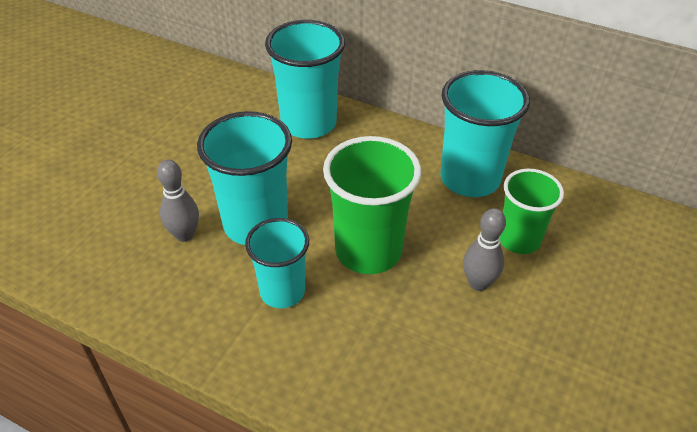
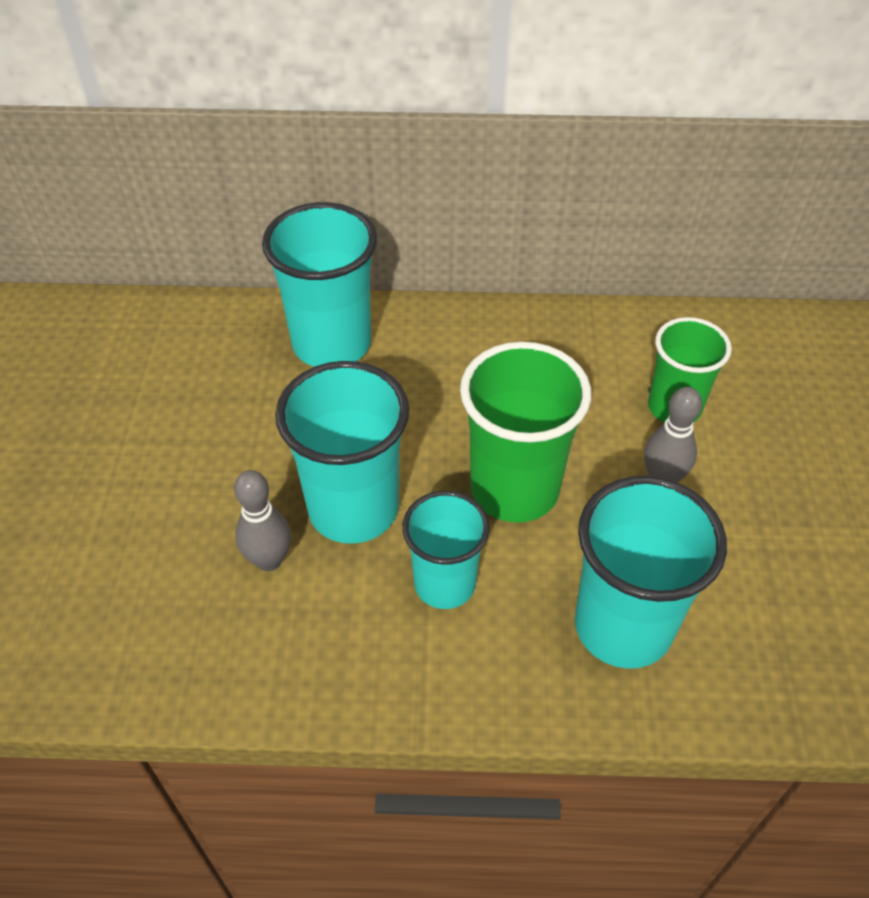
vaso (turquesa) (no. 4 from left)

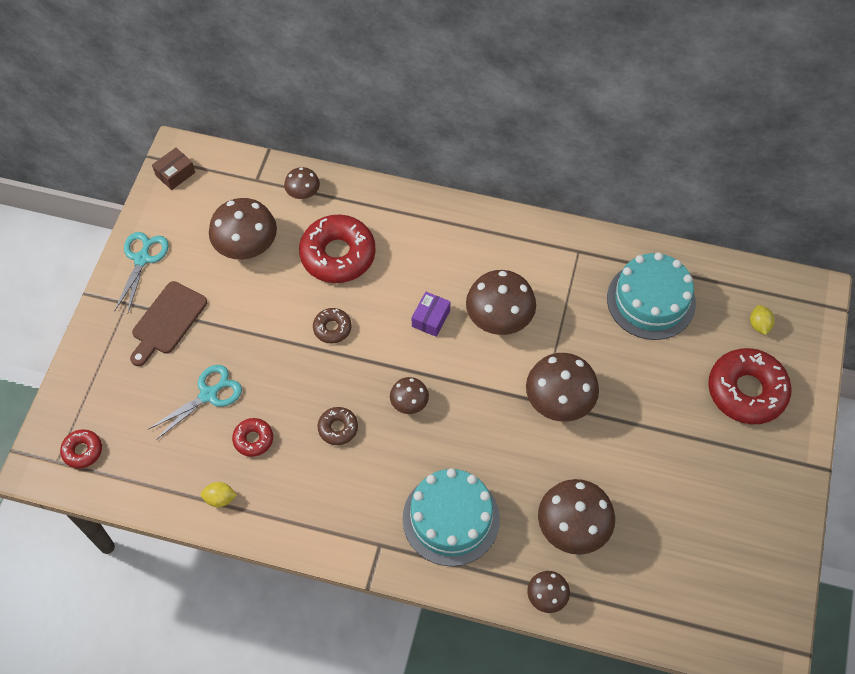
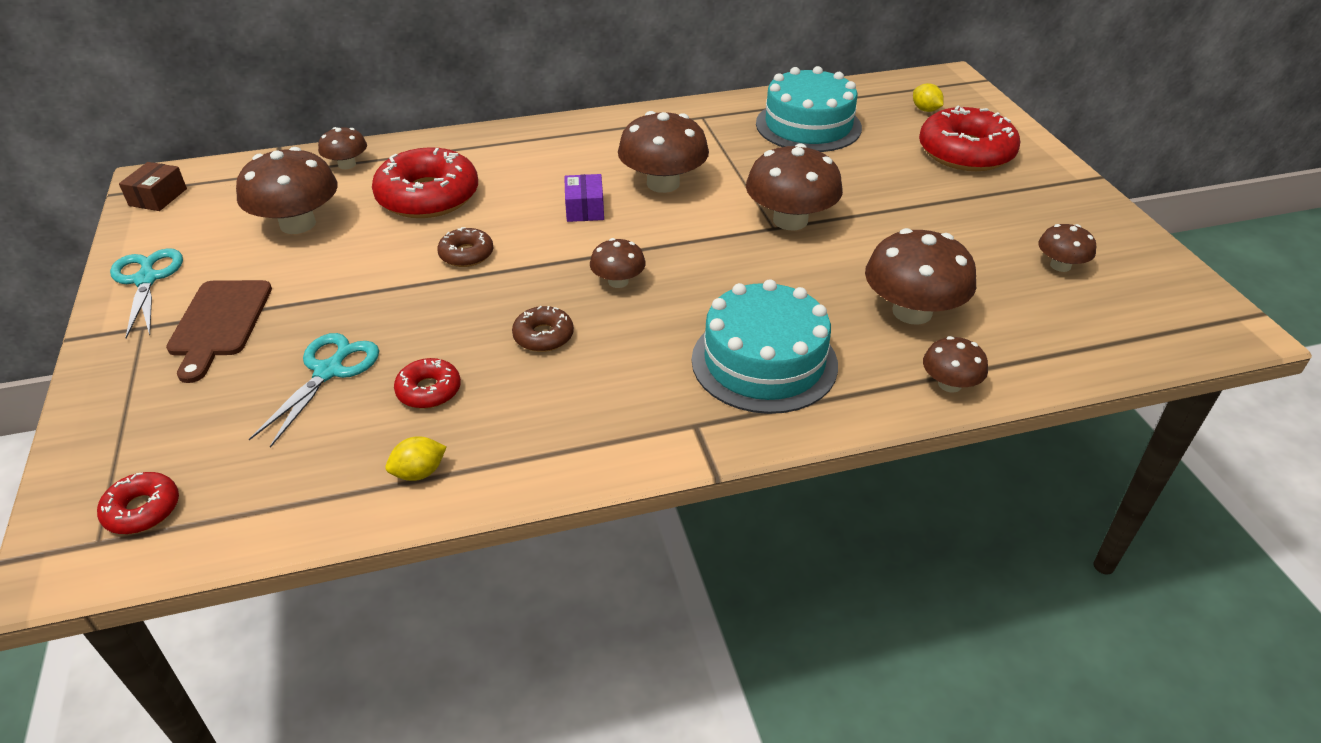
seta (marrón) (no. 8 from left)

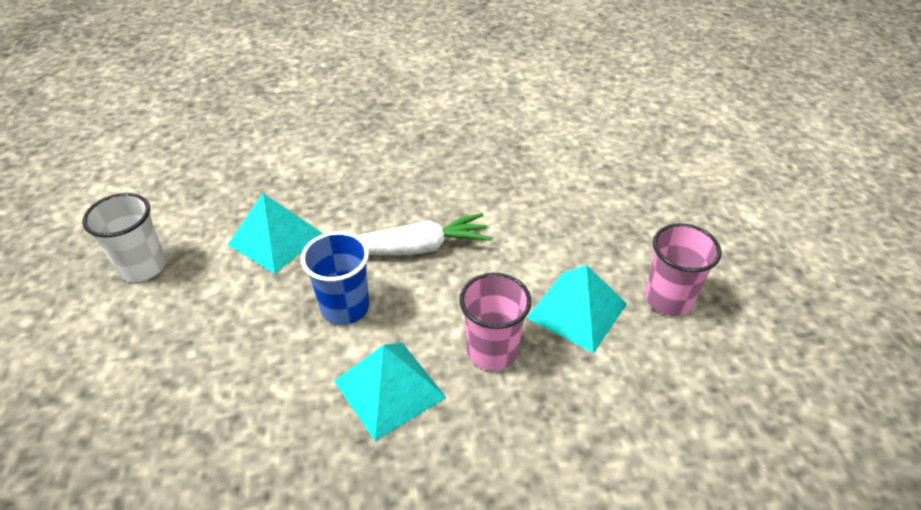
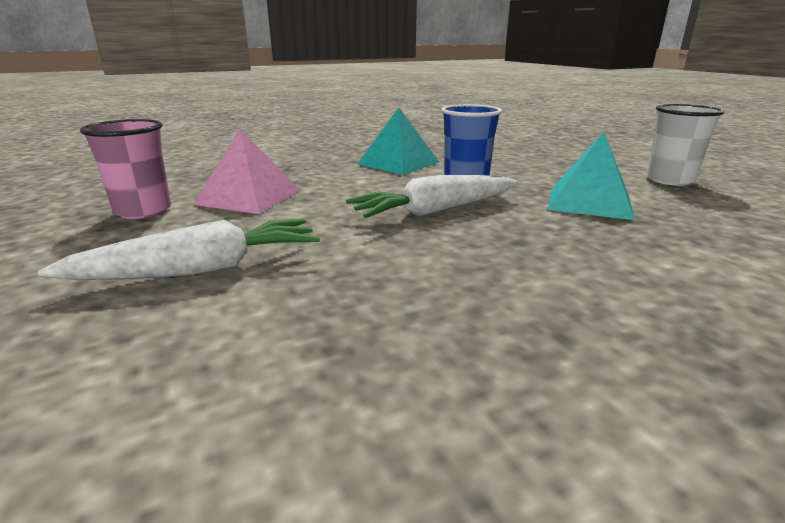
zanahoria (blanco) (no. 1 from left)
pirámide (rosa)
vaso (rosa) (no. 1 from left in the first image)

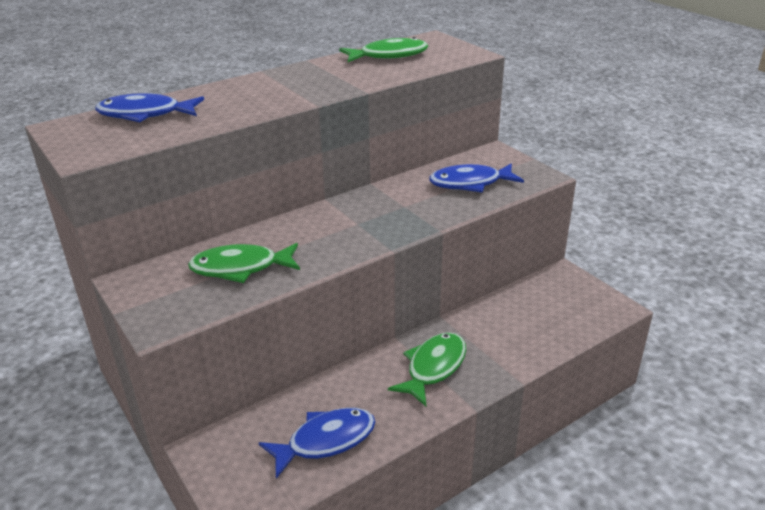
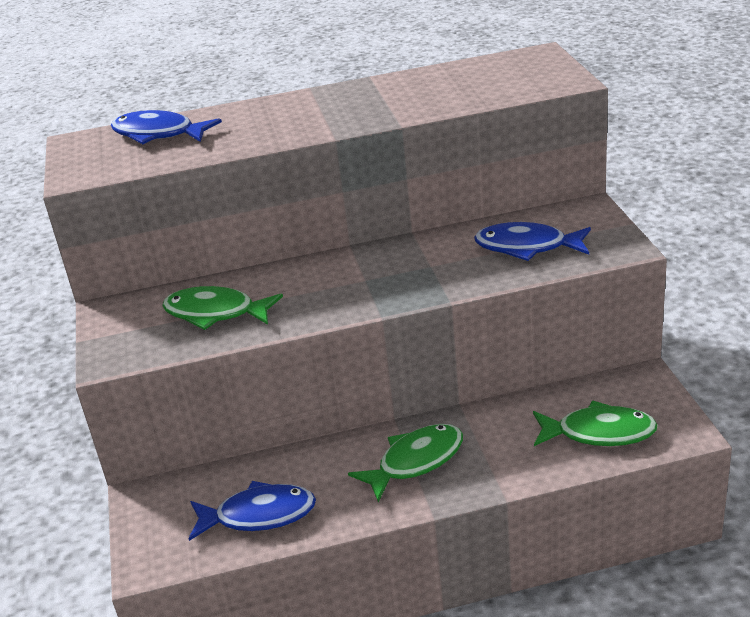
pez (verde) (no. 3 from left)

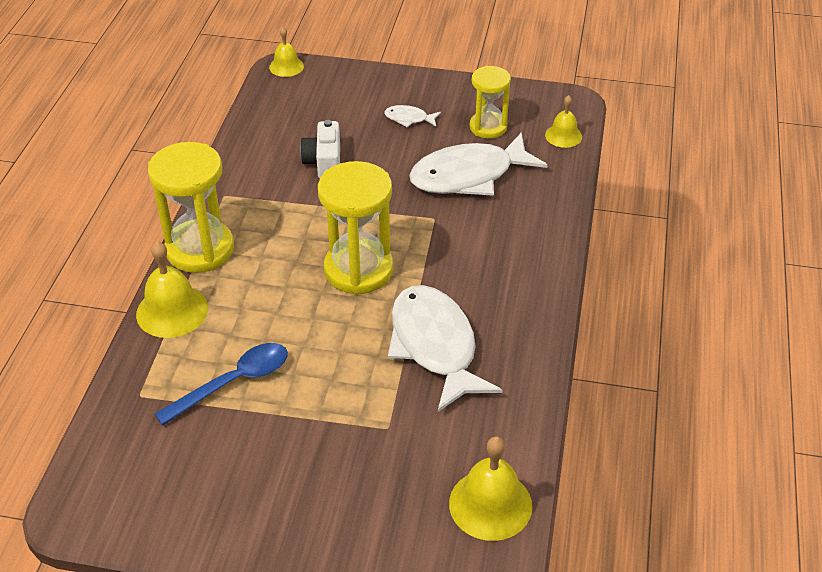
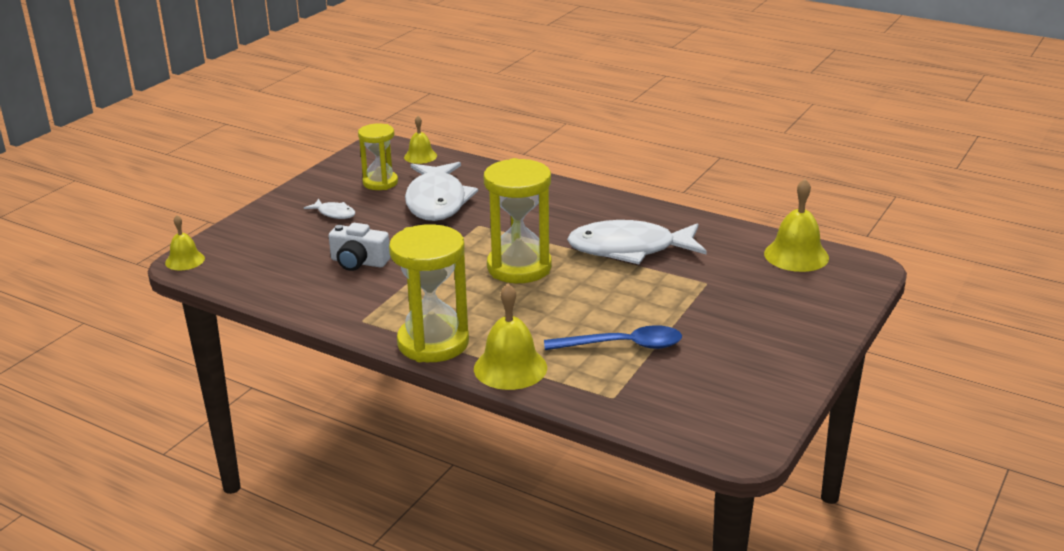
pez (blanco) (no. 1 from left)
cuchara (azul)

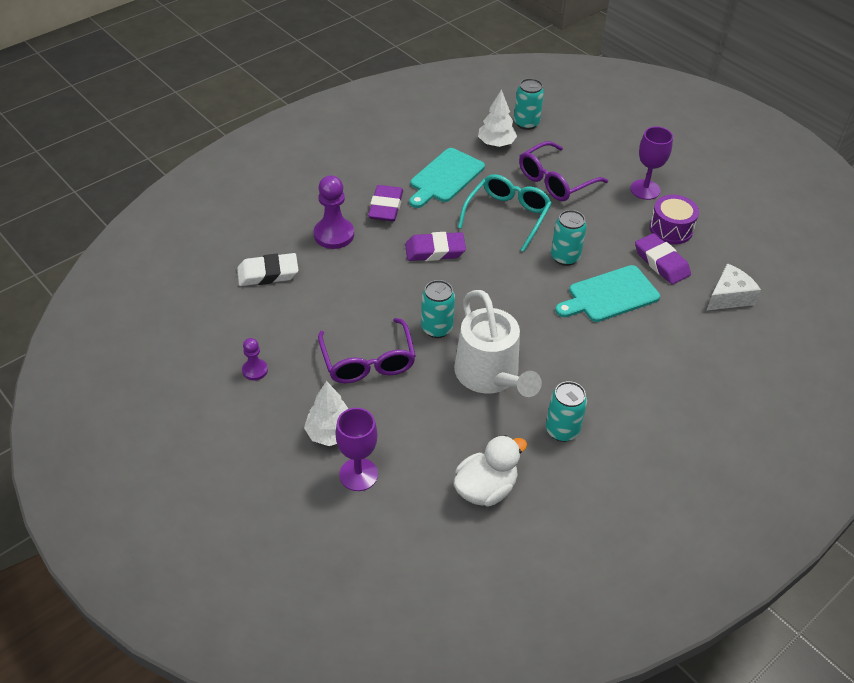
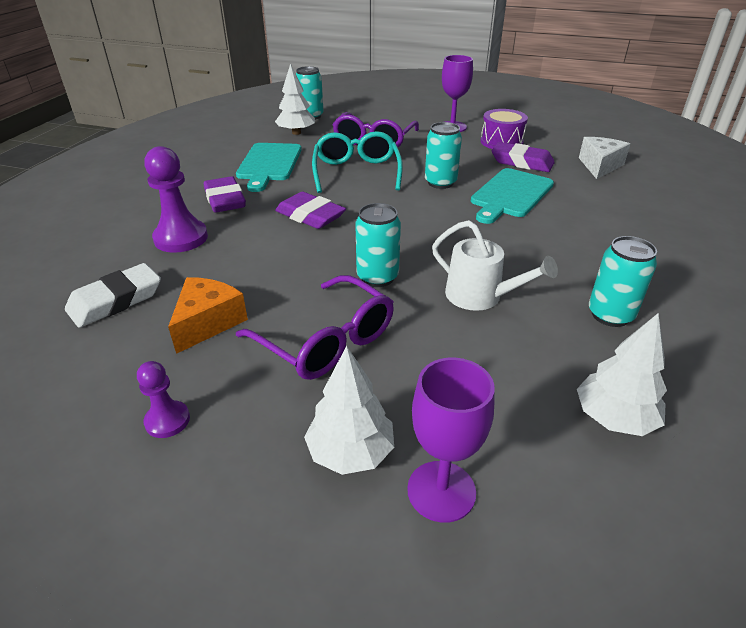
queso (naranja)
goma de borrar (morado) (no. 2 from left)
regadera (blanco)
árbol (blanco) (no. 3 from left)

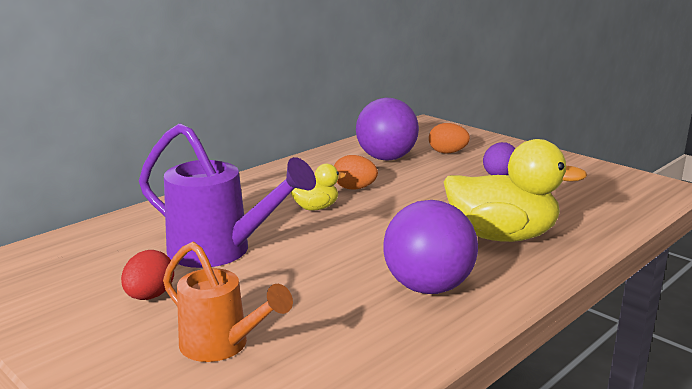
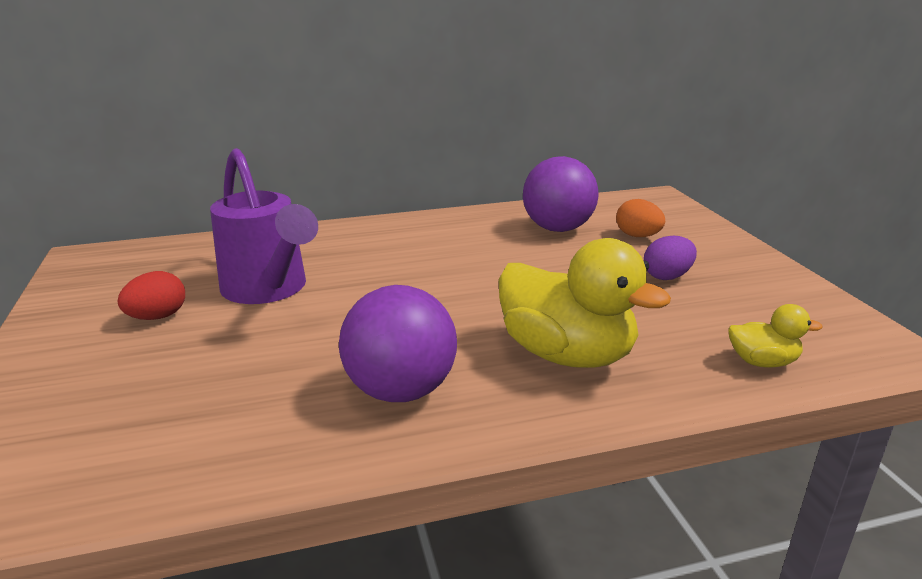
pato (amarillo) (no. 2 from left)
regadera (naranja)
huevo (naranja) (no. 1 from left in the first image)

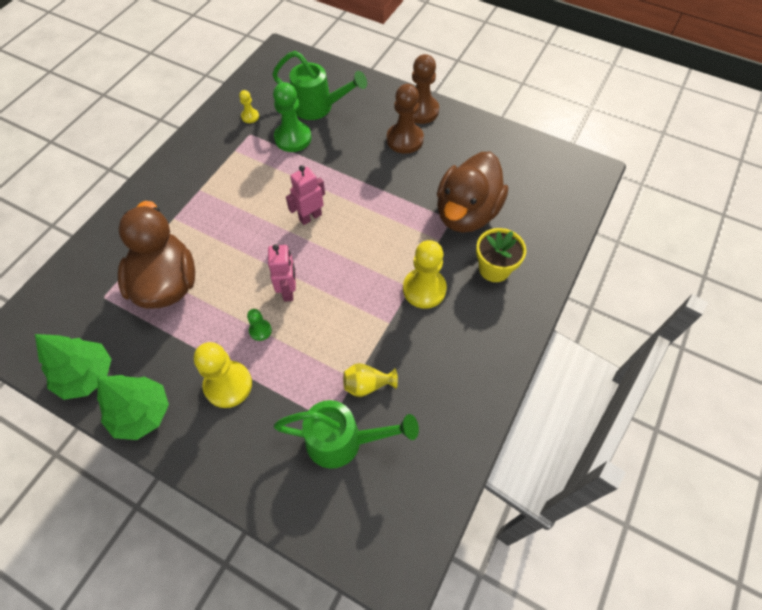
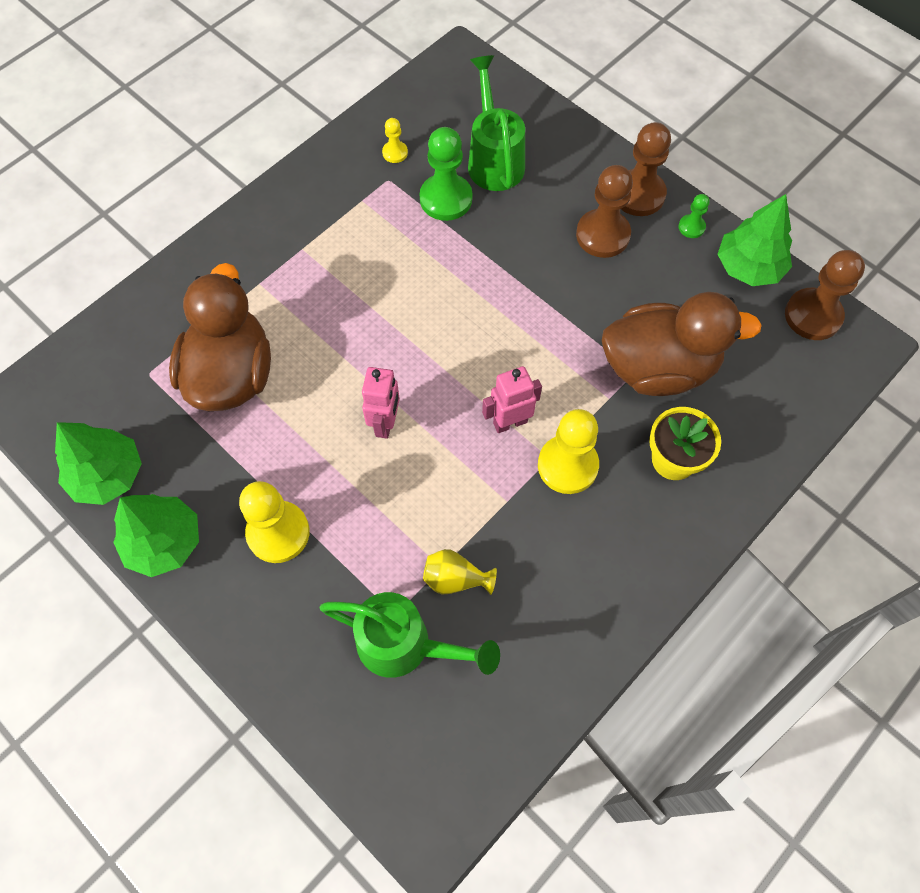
regadera (verde) (no. 2 from left)
robot (rosa) (no. 2 from left)
pato (marrón) (no. 2 from left)
peón (verde) (no. 2 from left)
árbol (verde) (no. 3 from left)
peón (marrón) (no. 3 from left)

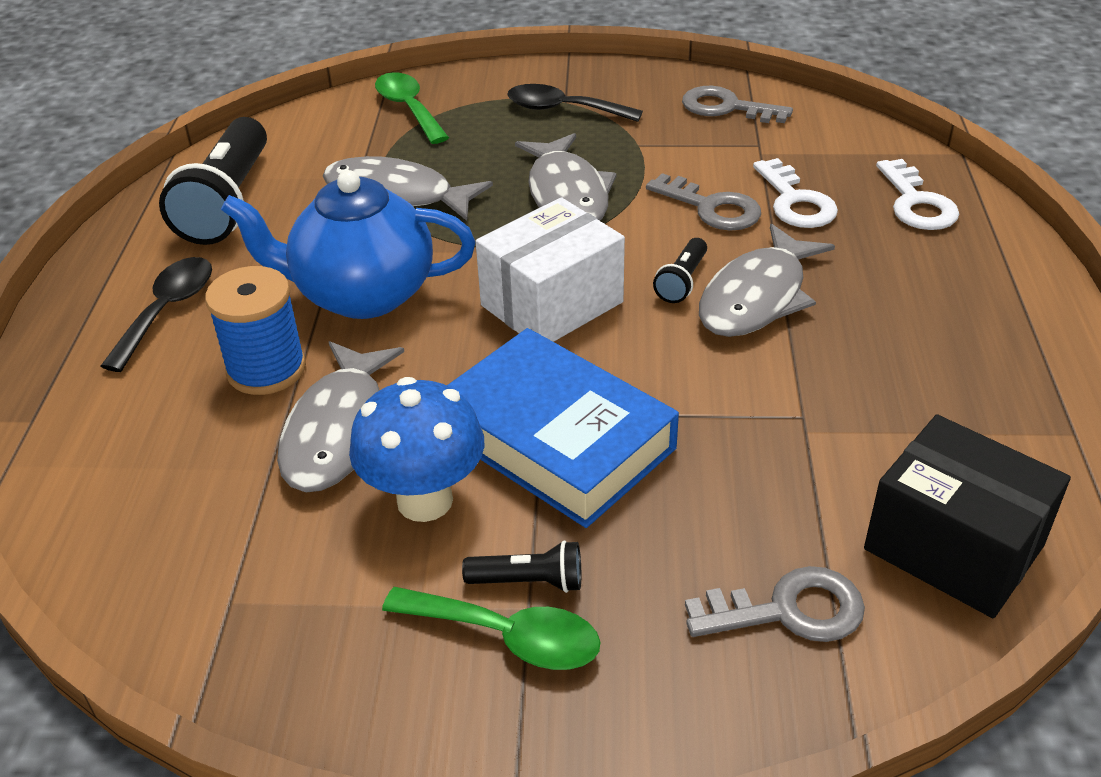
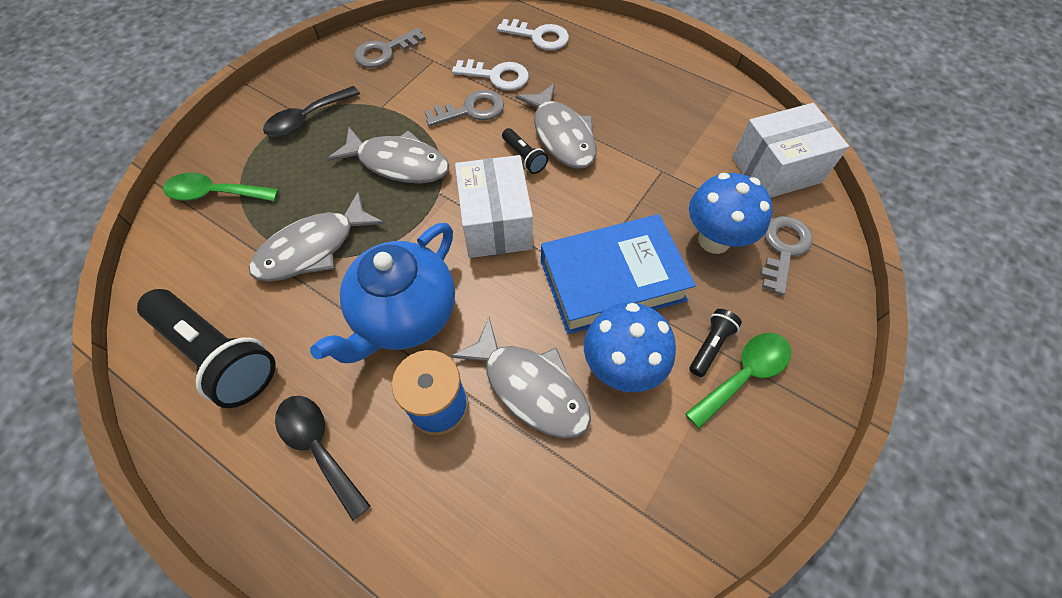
seta (azul) (no. 2 from left)
caja (blanco) (no. 2 from left)

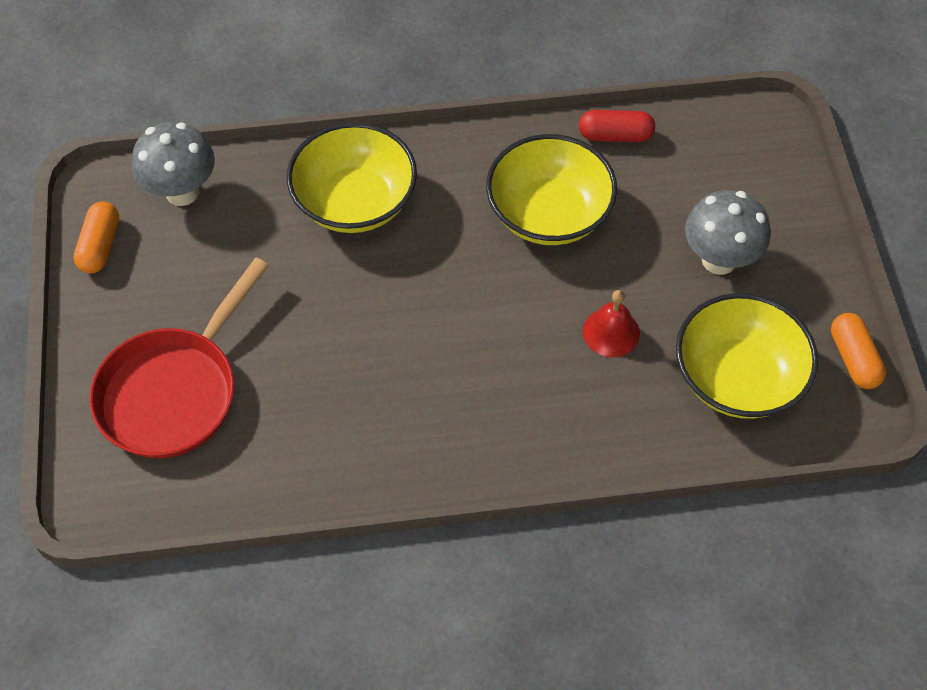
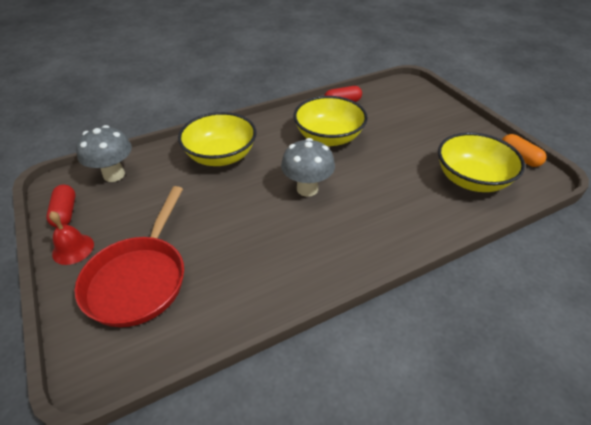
cápsula (rojo) (no. 1 from left)
campana (rojo)
seta (gris) (no. 2 from left)

